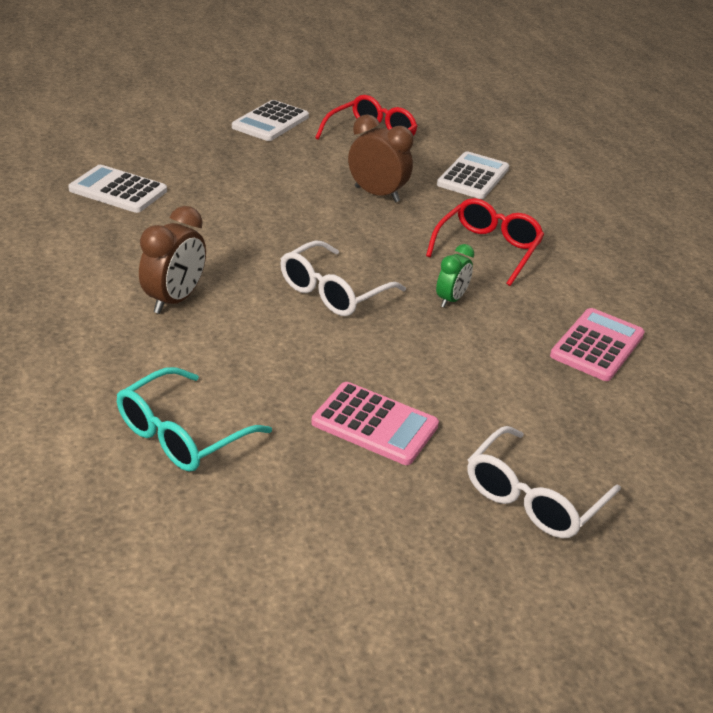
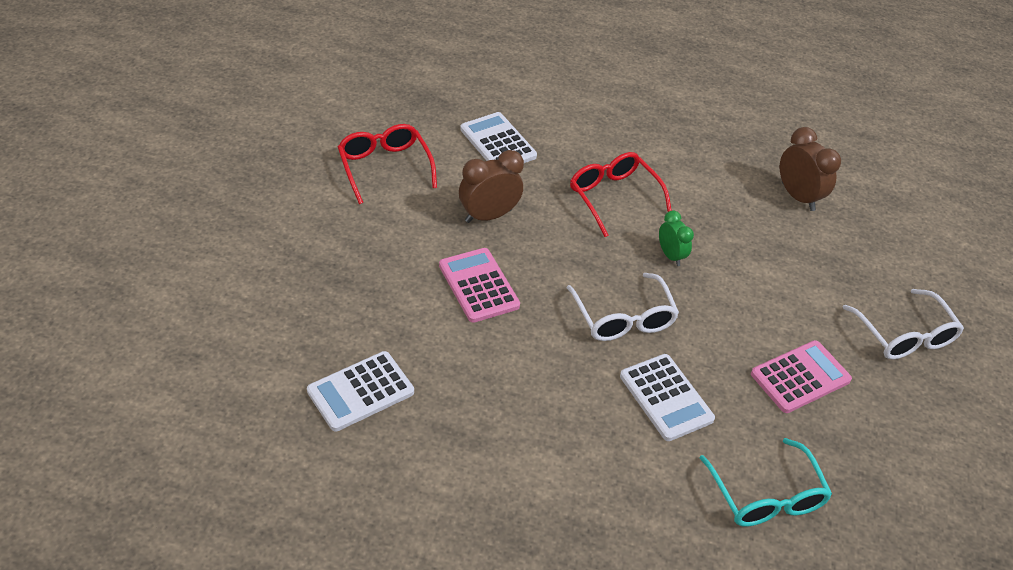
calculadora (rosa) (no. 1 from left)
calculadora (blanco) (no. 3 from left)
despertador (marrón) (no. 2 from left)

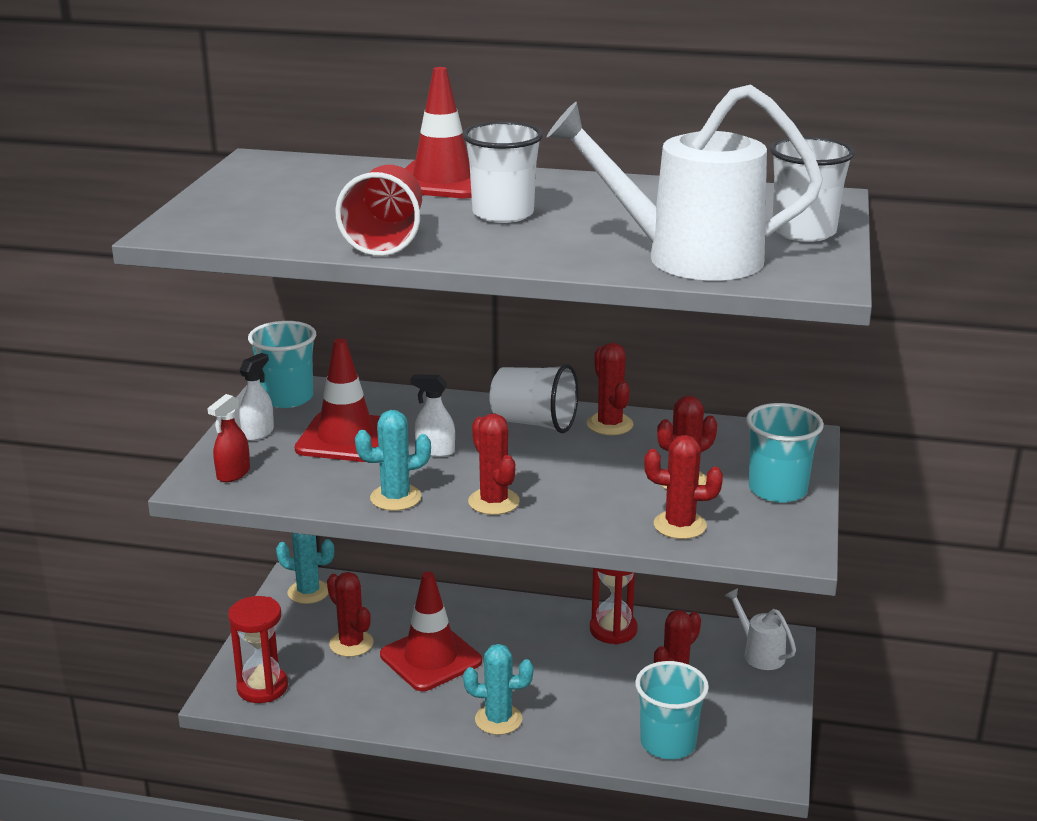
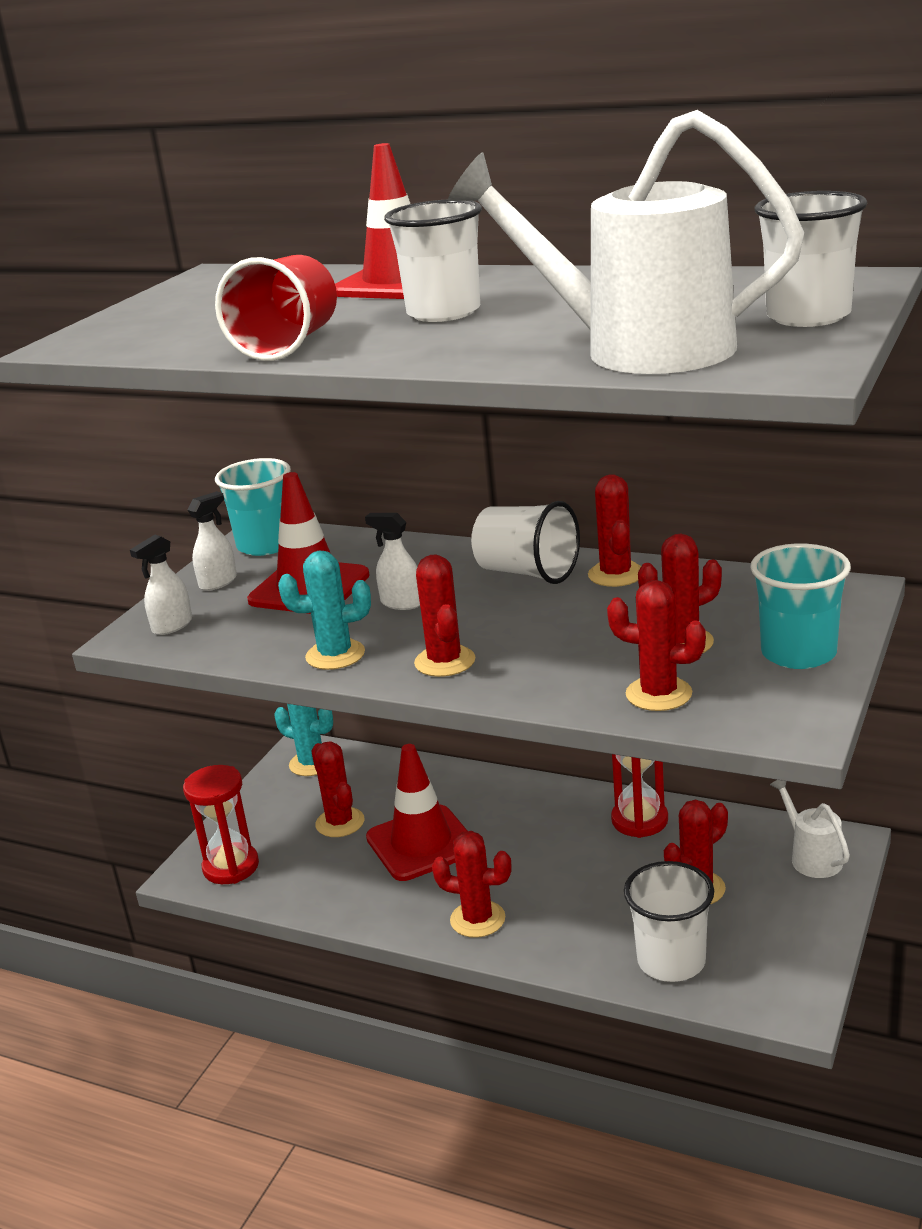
pulverizador (blanco) (no. 1 from left)
cactus (rojo) (no. 3 from left)
vaso (blanco) (no. 3 from left)

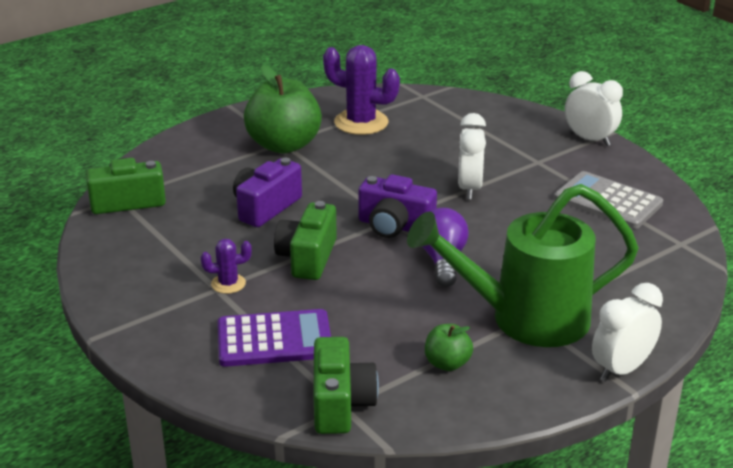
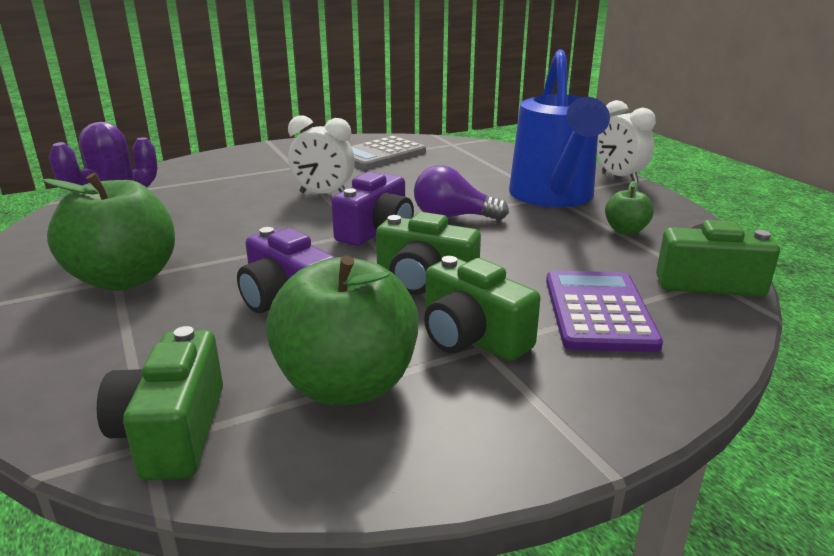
manzana (verde) (no. 2 from left)
cámara (verde) (no. 3 from left)
regadera (azul)
despertador (blanco) (no. 2 from left in the first image)

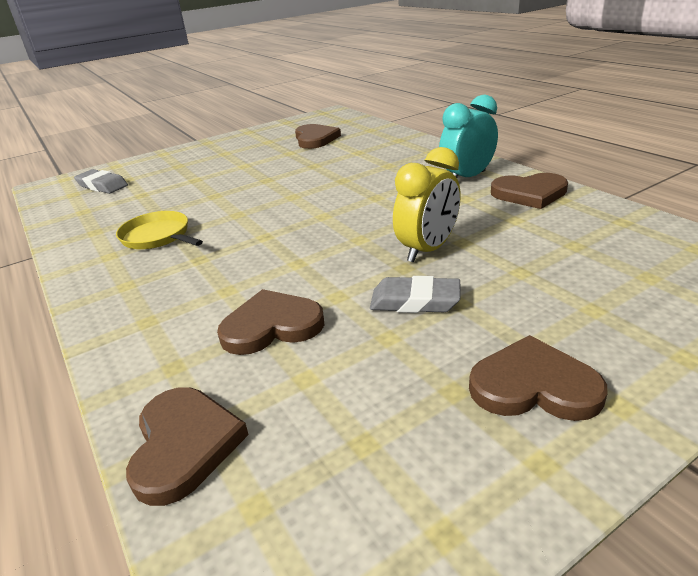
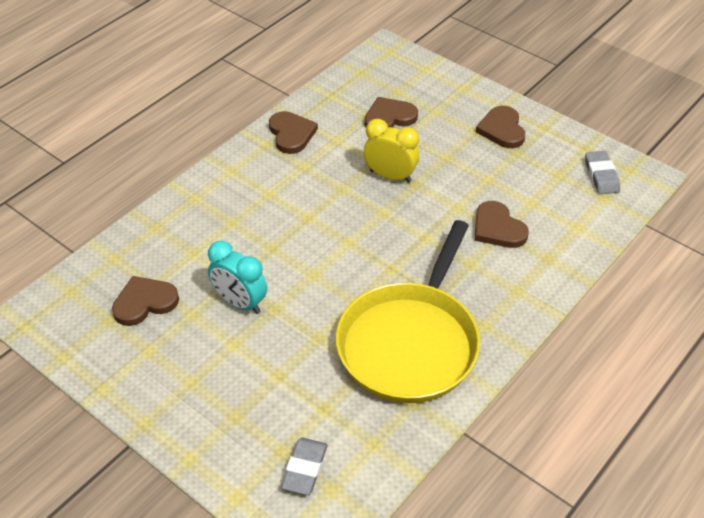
despertador (turquesa)
sartén (amarillo)
corazón (marrón) (no. 3 from left)
goma de borrar (gris) (no. 2 from left)

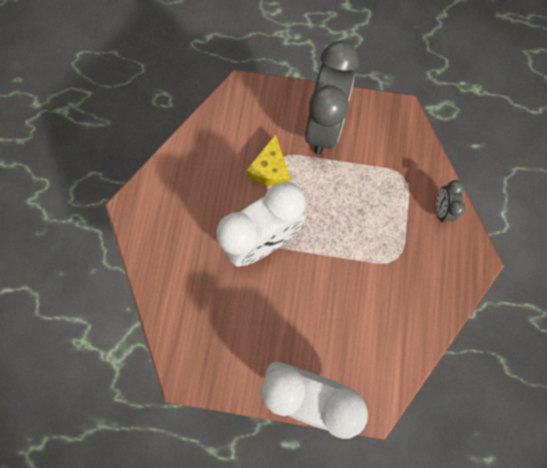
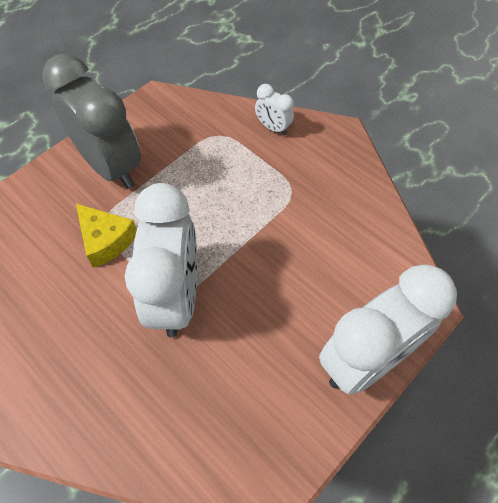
despertador (blanco) (no. 2 from left)

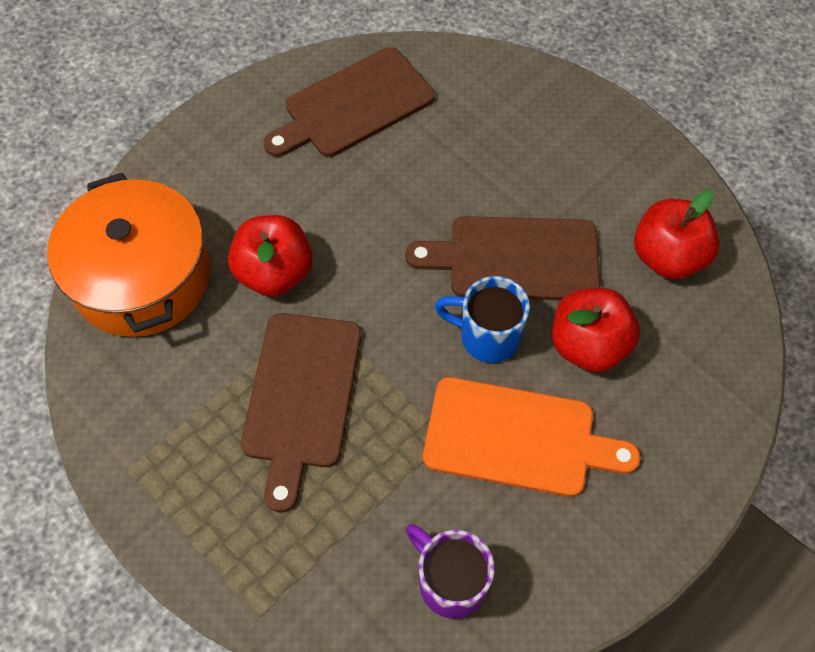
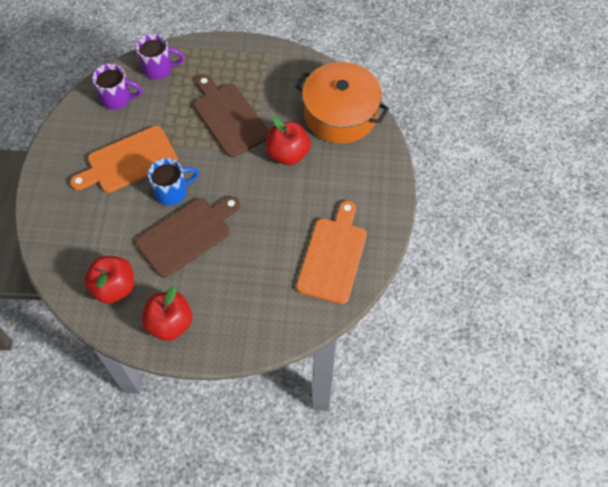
taza (morado) (no. 2 from left)
manzana (rojo) (no. 2 from left)
tabla de cortar (naranja) (no. 2 from left)

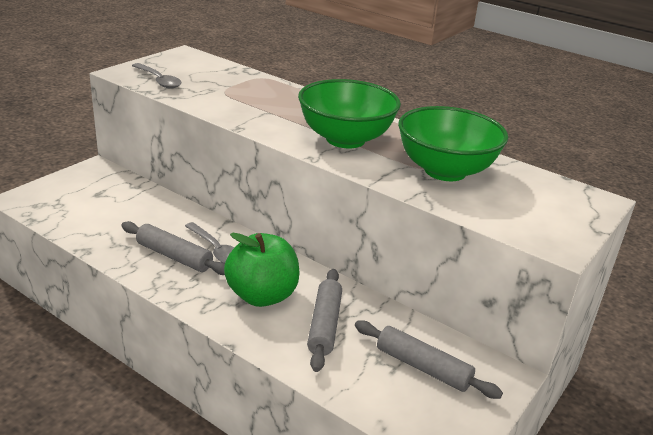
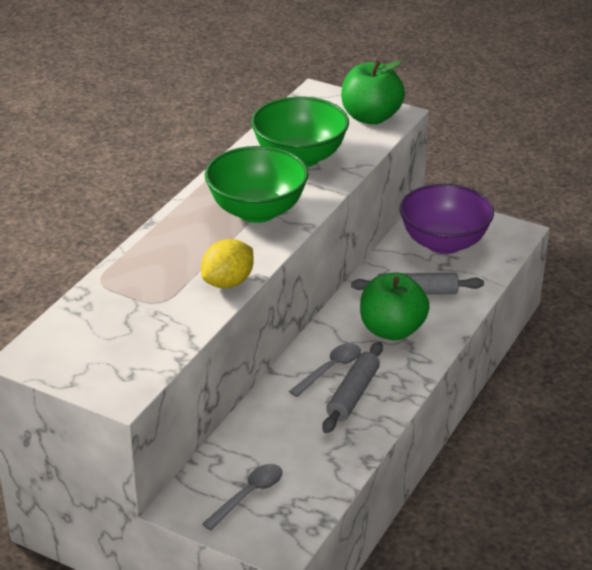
limón (amarillo)
cuchara (gris) (no. 1 from left)
manzana (verde) (no. 1 from left)
cuenco (morado)

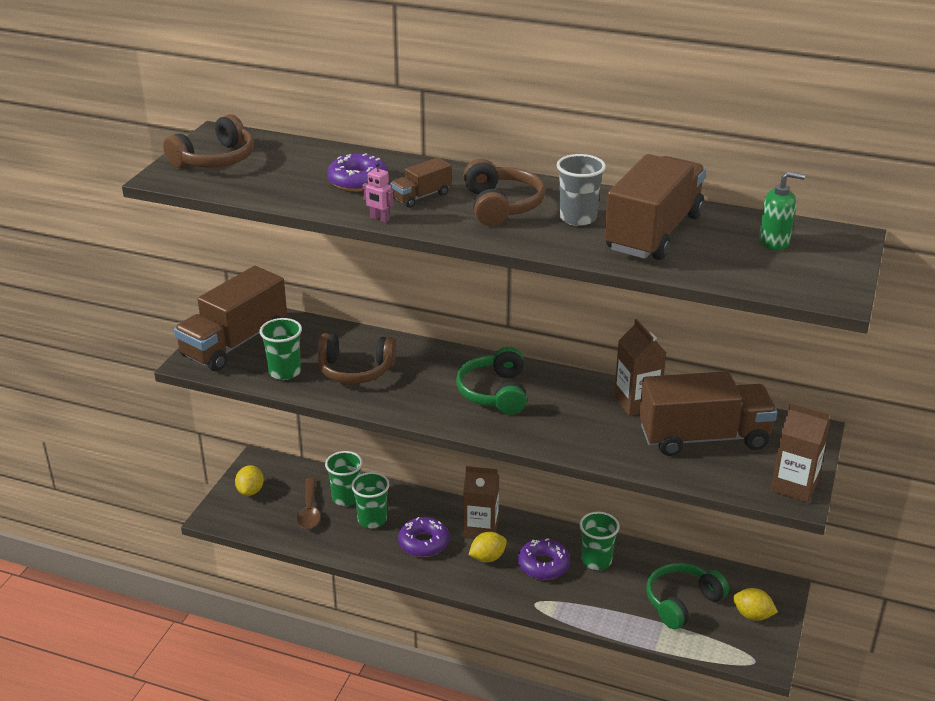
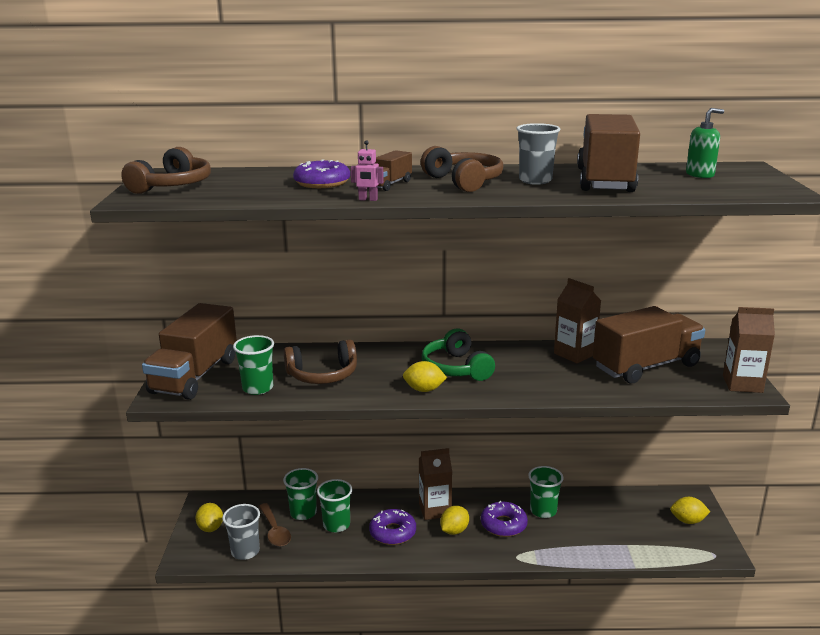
vaso (gris) (no. 1 from left)
limón (amarillo) (no. 2 from left)
auriculares (verde) (no. 2 from left in the first image)

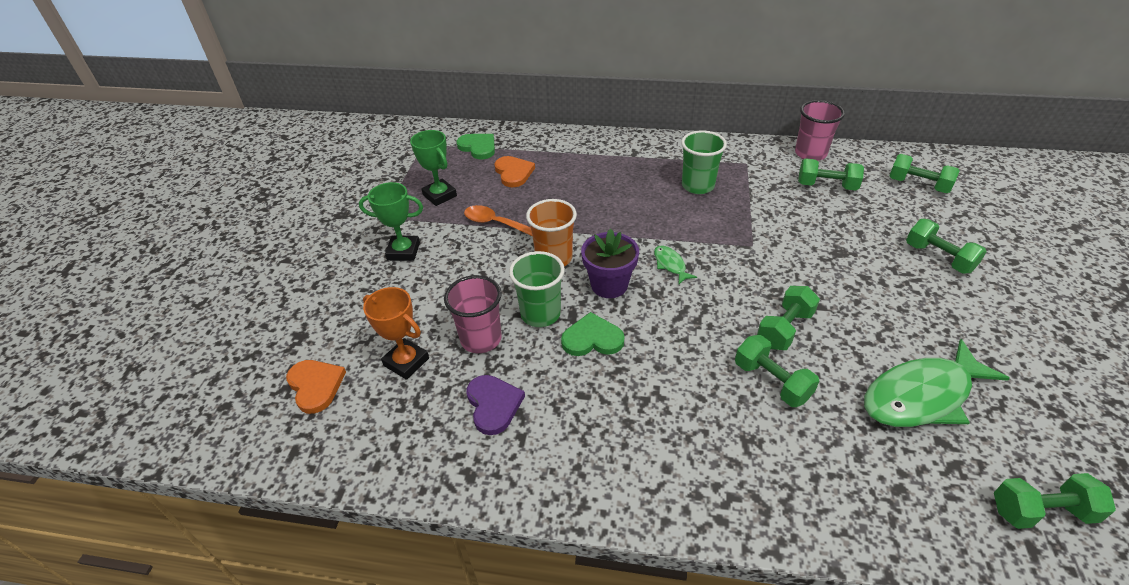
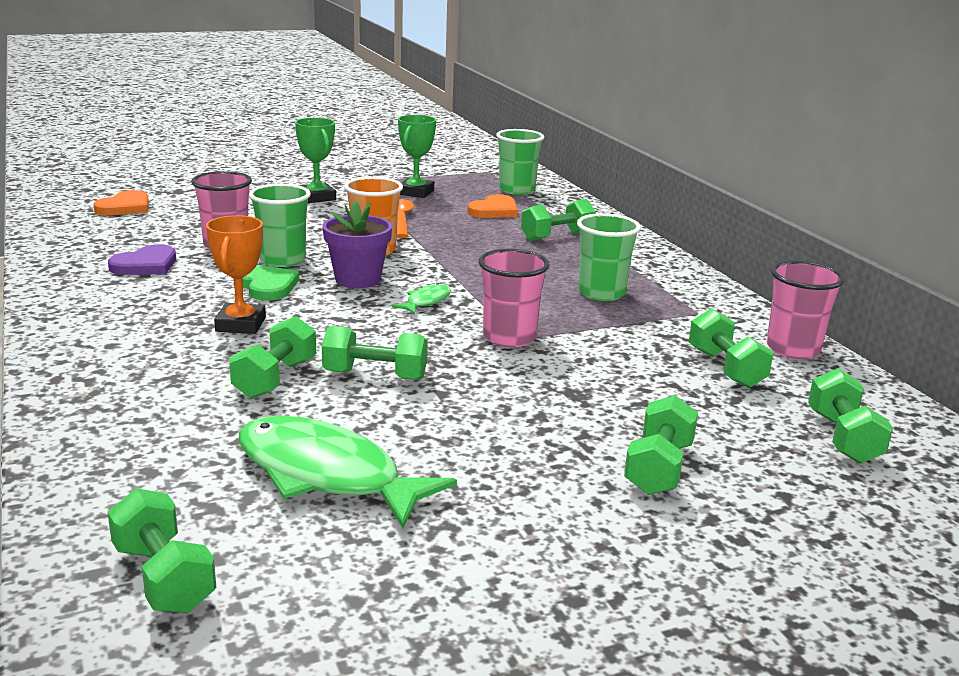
trofeo (naranja)
vaso (rosa) (no. 2 from left)
vaso (verde) (no. 2 from left)
mancuerna (verde) (no. 4 from left)

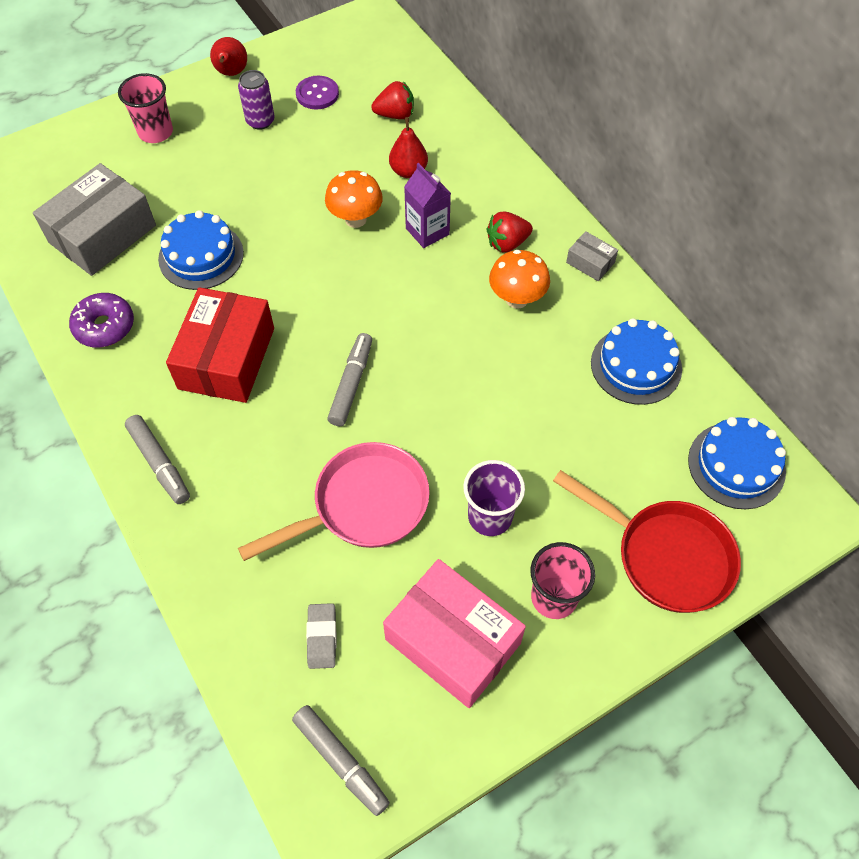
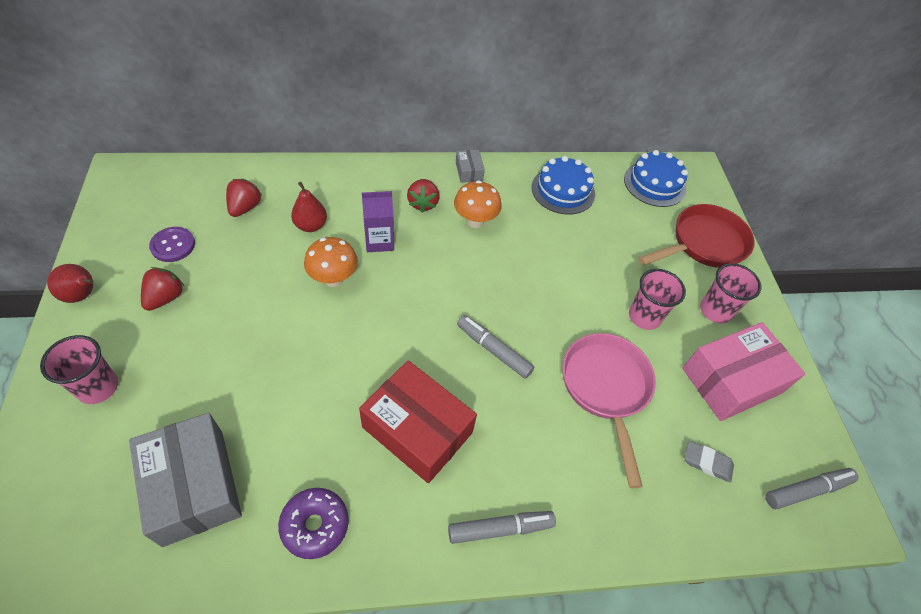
fresa (rojo) (no. 1 from left)
caja (gris) (no. 2 from left)
vaso (rosa) (no. 2 from left)
tarta (azul) (no. 1 from left in the first image)

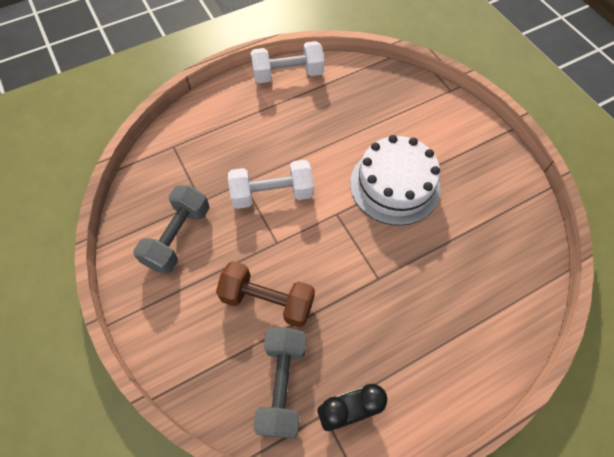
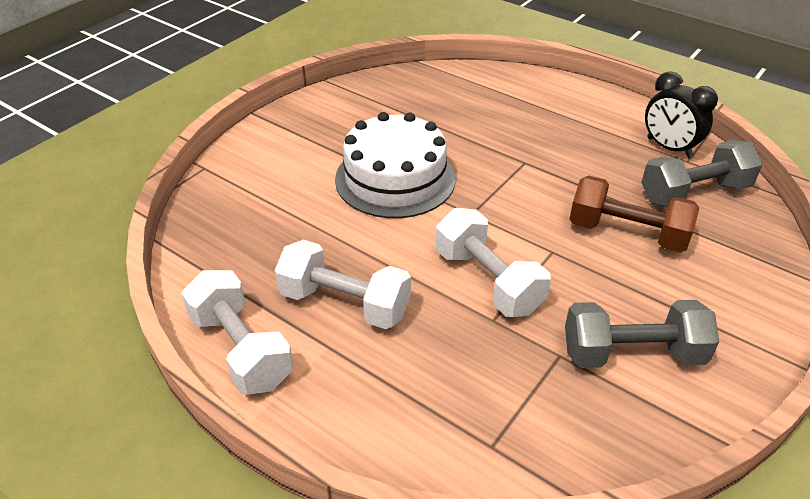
mancuerna (blanco) (no. 2 from left)
mancuerna (marrón)

